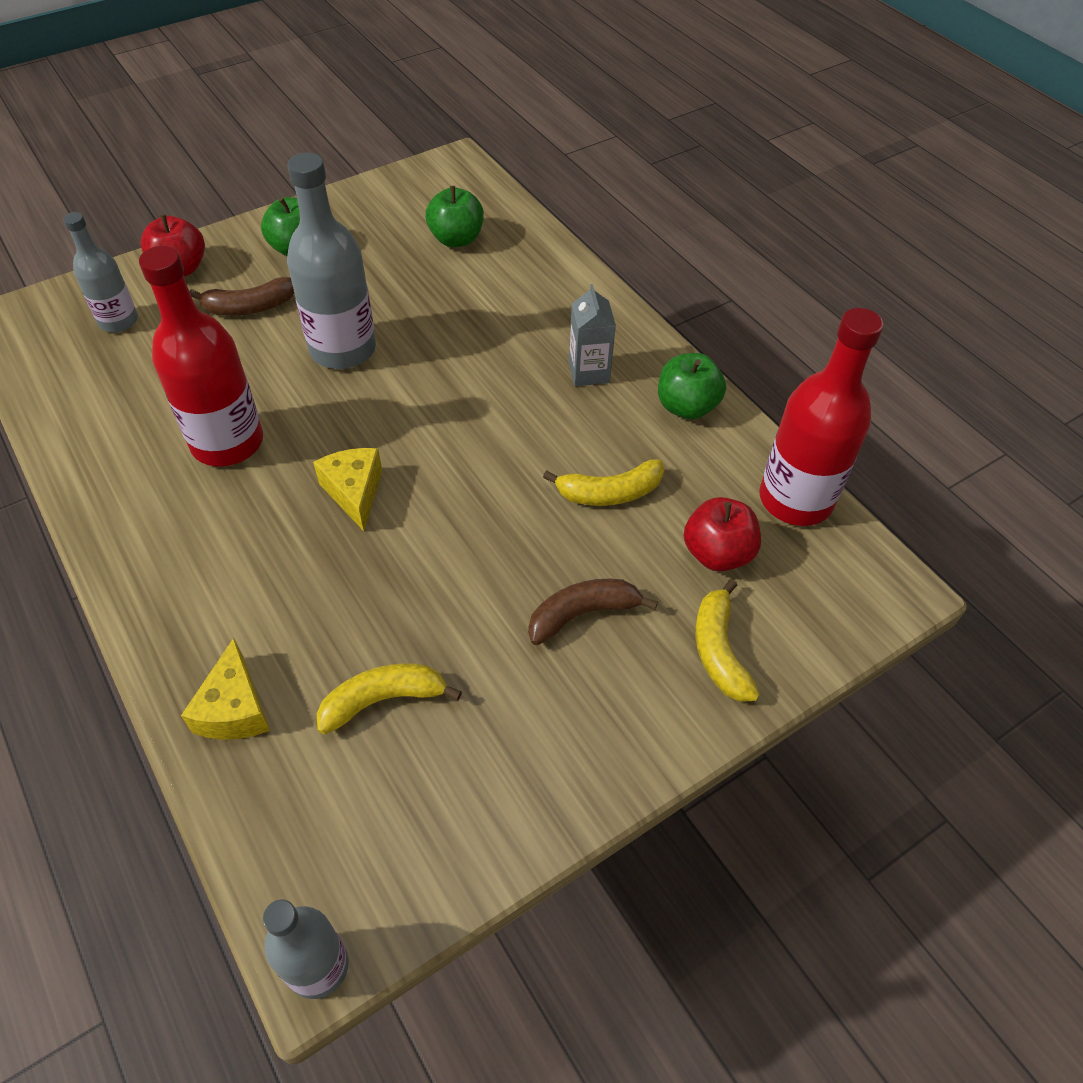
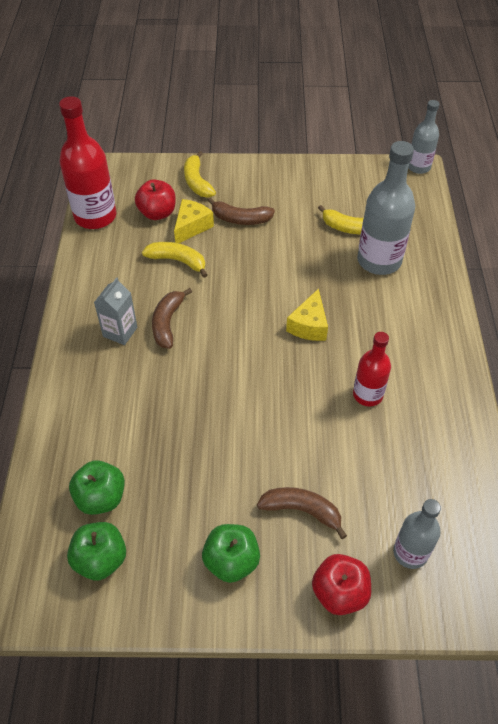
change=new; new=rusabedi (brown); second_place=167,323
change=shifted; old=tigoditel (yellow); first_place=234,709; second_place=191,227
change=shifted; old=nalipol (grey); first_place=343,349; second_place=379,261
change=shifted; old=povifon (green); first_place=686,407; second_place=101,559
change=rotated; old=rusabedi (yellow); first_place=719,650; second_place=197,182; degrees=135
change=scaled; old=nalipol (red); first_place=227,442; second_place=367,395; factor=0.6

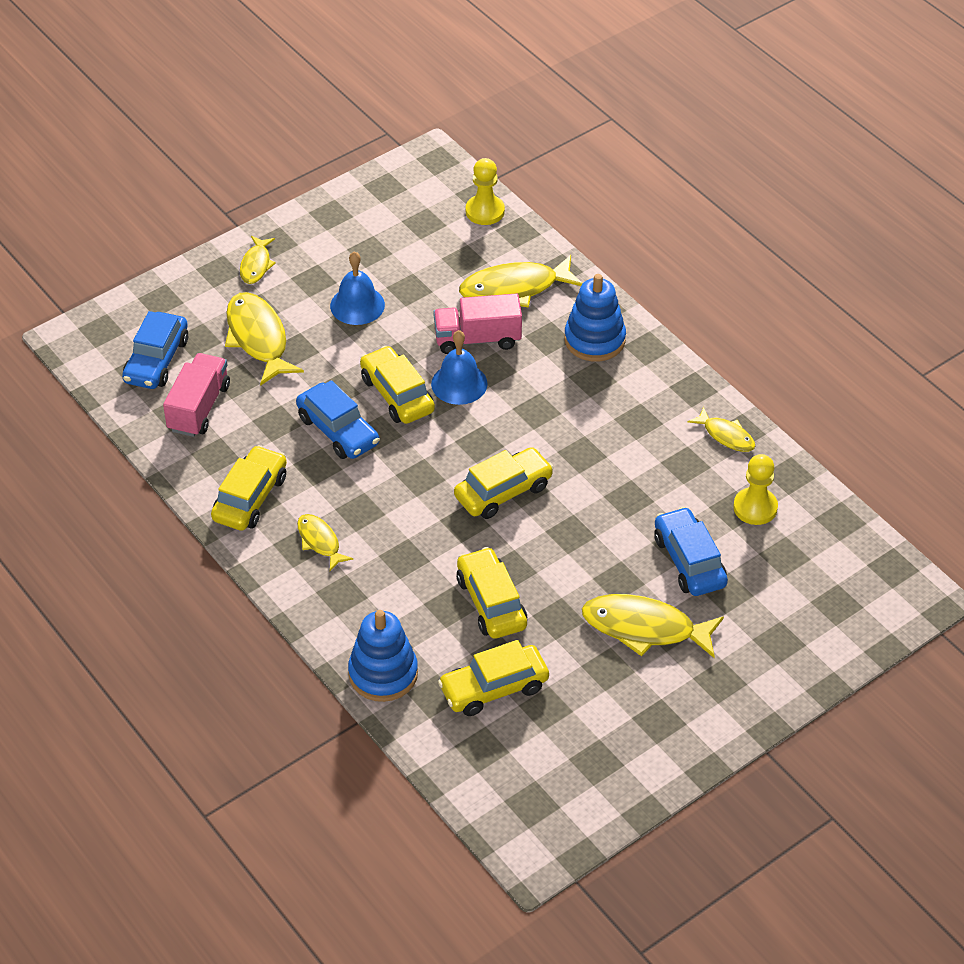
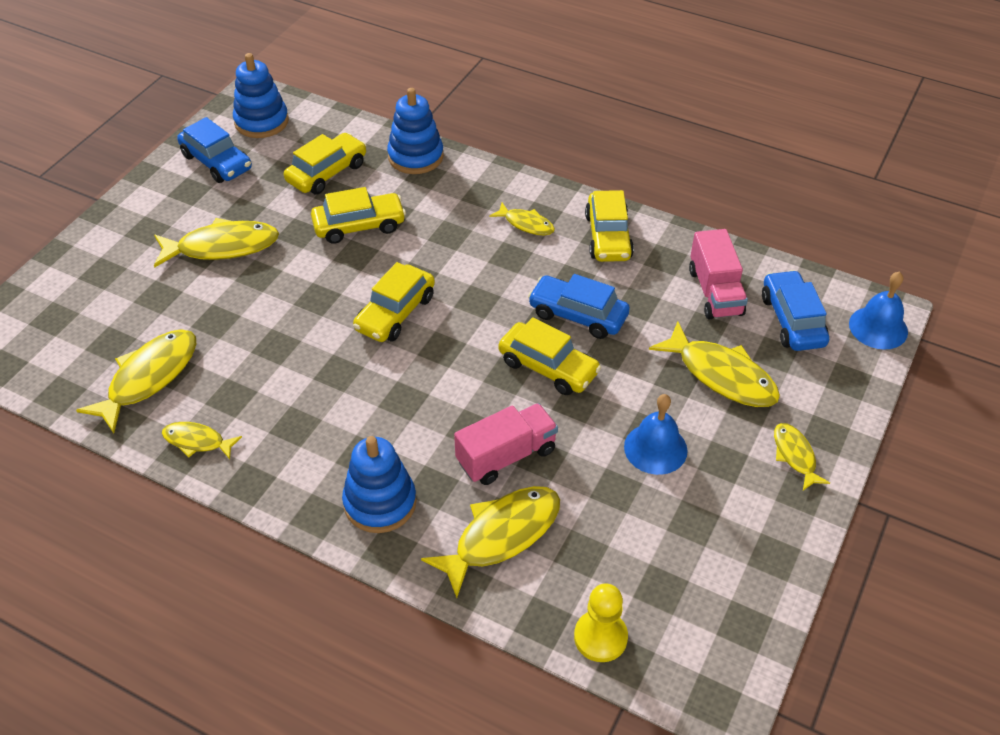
change=new; new=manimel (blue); second_place=261,121
change=shifted; old=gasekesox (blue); first_place=459,383; second_place=878,327
change=shifted; old=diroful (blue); first_place=689,561; second_place=217,162
change=swapped; old=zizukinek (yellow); new=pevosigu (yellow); first_place=755,507; second_place=149,378
change=rotated; old=diroful (yellow); first_place=491,602; second_place=359,226; degrees=-60

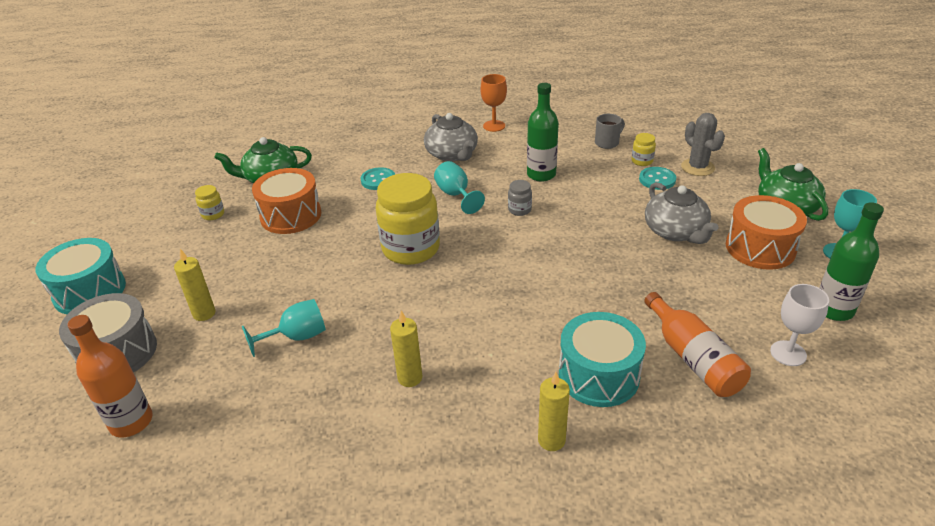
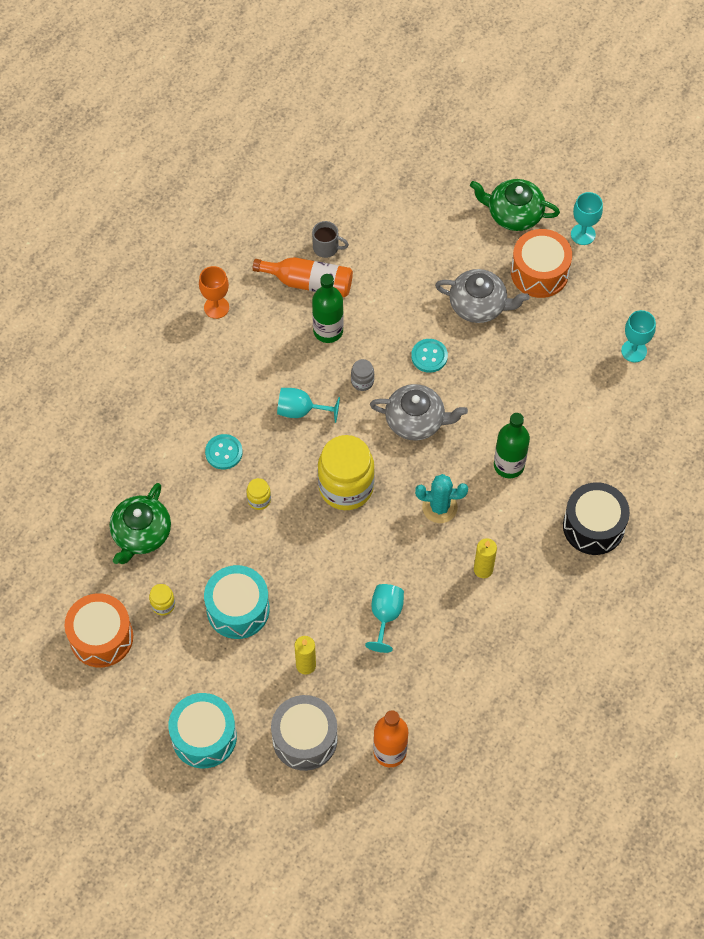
change=gone; old=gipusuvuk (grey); first_place=697,167
change=new; new=gipusuvuk (turquoise); second_place=439,507
change=shifted; old=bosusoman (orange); first_place=291,215; second_place=101,637
change=shifted; old=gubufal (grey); first_place=452,154; second_place=416,420
change=shifted; old=bosusoman (turquoise); first_place=598,375; second_place=238,609
change=shifted; old=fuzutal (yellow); first_place=642,161; second_place=259,500
change=shifted; old=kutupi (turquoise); first_place=657,179; second_place=429,356
change=shifted; old=nalipol (orange); first_place=693,358; second_place=309,283
change=shifted; old=nalipol (green); first_place=833,309; second_place=509,465
change=swapped; old=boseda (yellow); new=bosusoman (black); first_place=551,440; second_place=593,526
change=repainted; old=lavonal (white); new=lavonal (turquoise); first_place=788,353; second_place=634,351
change=rotated; old=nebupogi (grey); first_place=607,143; second_place=326,247; degrees=105

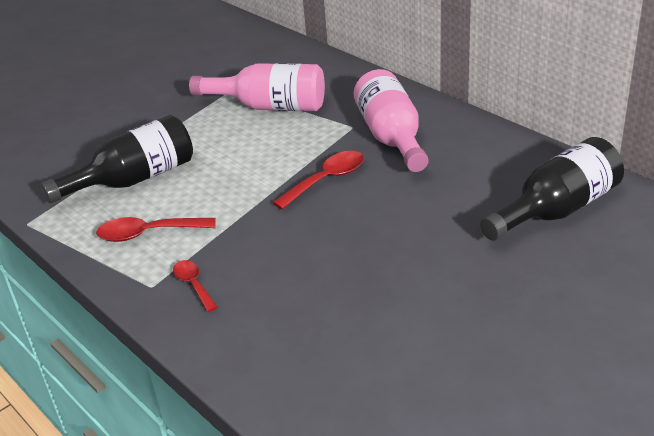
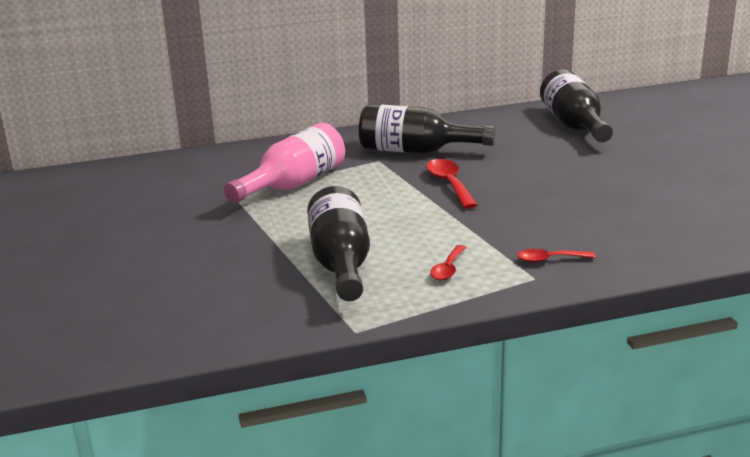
change=repainted; old=nalipol (pink); new=nalipol (black); first_place=392,137; second_place=415,151
change=scaled; old=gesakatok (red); first_place=148,234; second_place=448,269; factor=0.64

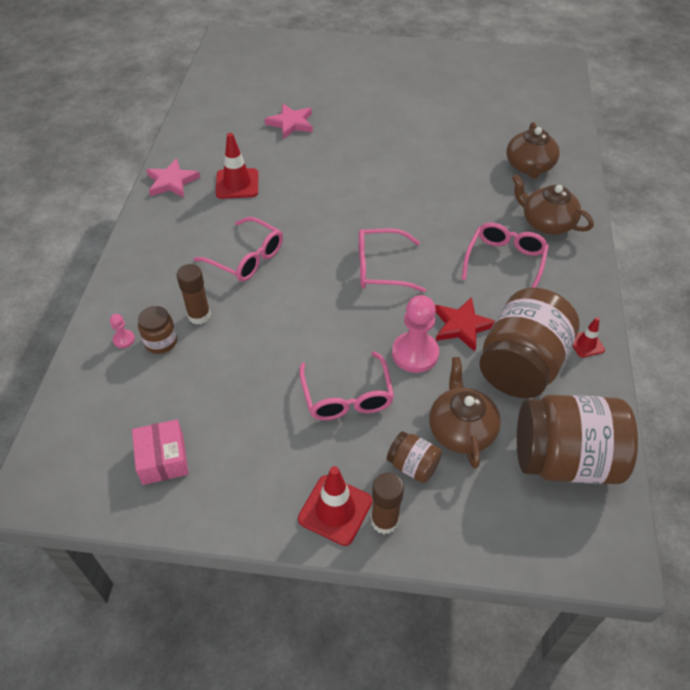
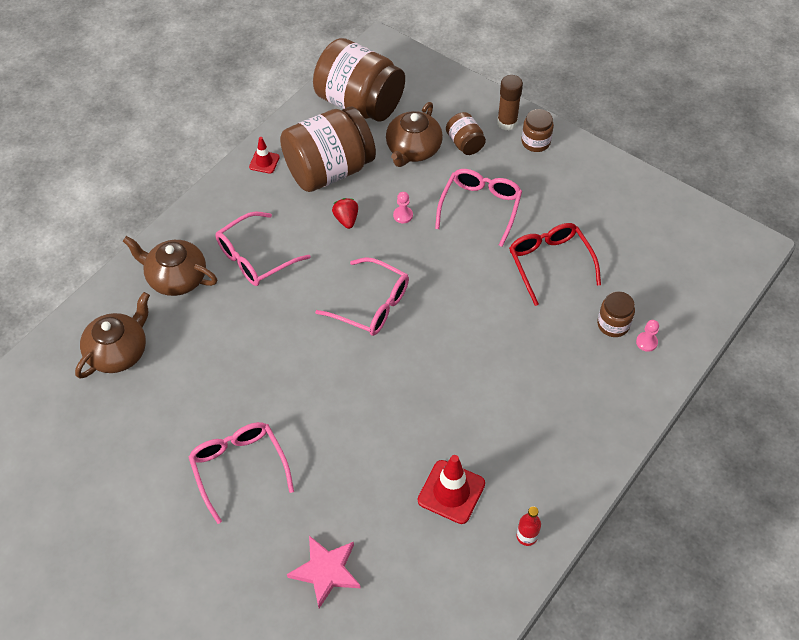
change=gone; old=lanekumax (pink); first_place=163,459
change=gone; old=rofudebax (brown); first_place=199,316
change=new; new=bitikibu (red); second_place=549,263
change=shifted; old=bitikibu (pink); first_place=246,258; second_place=239,468
change=swapped; old=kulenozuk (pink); new=nalipol (red); first_place=172,182; second_place=526,536
change=swapped; old=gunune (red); new=fuzutal (brown); first_place=335,510; second_place=535,142
change=swapped; old=kulenozuk (red); new=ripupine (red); first_place=462,326; second_place=346,219
change=rotated; old=gubufal (brown); first_place=546,222; second_place=176,278; degrees=135
change=scaled; old=zizukinek (pink); first_place=415,353; second_place=403,215; factor=0.46

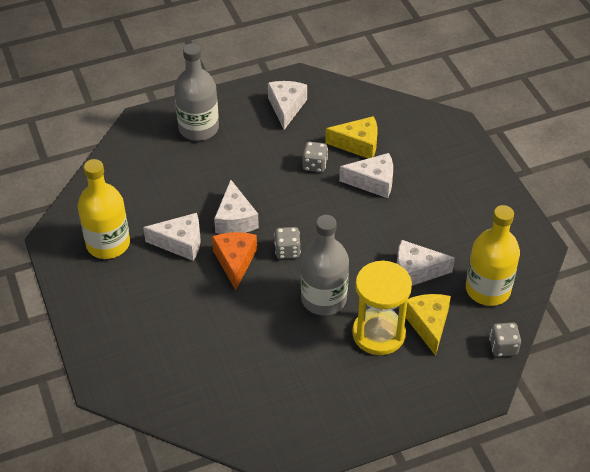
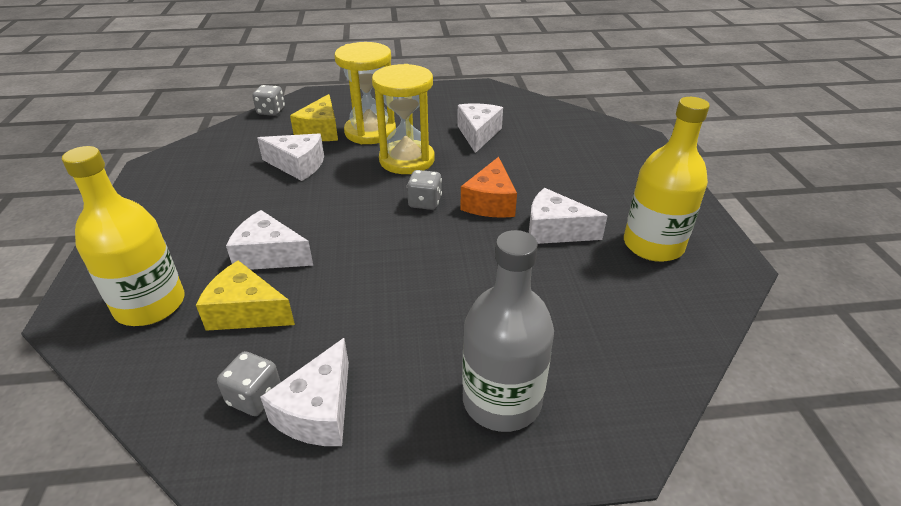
change=shifted; old=tigoditel (white); first_place=235,219; second_place=478,134
change=shifted; old=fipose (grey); first_place=314,165; second_place=255,397
change=shifted; old=nalipol (yellow); first_place=488,289; second_place=150,305
change=swapped; old=nalipol (grey); new=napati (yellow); first_place=323,299; second_place=407,160

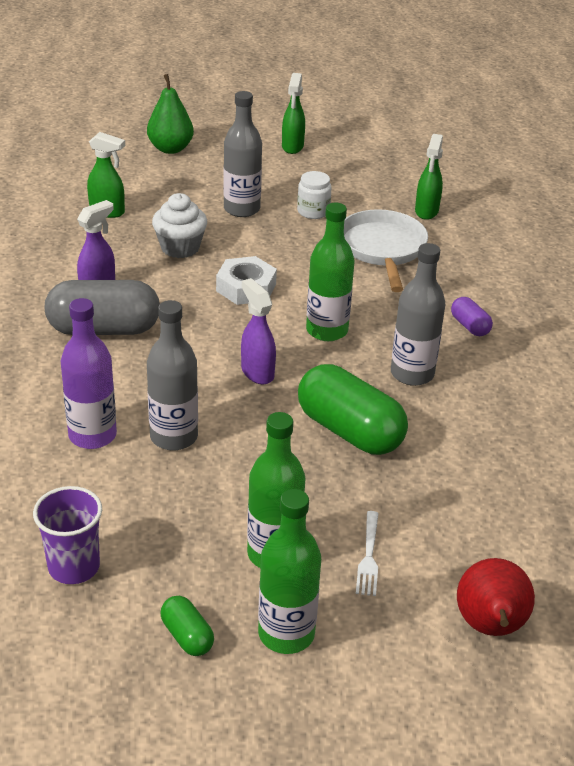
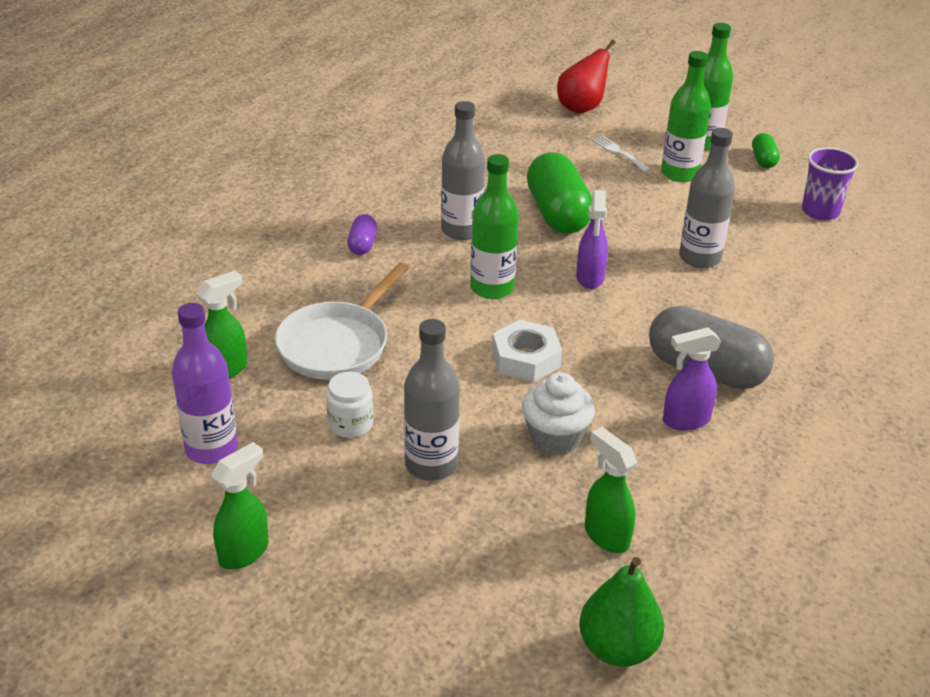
change=shifted; old=nalipol (purple); first_place=92,435; second_place=211,449
change=shifted; old=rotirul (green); first_place=170,149; second_place=617,648
change=rotated; old=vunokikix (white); first_place=368,556; second_place=619,153; degrees=-75

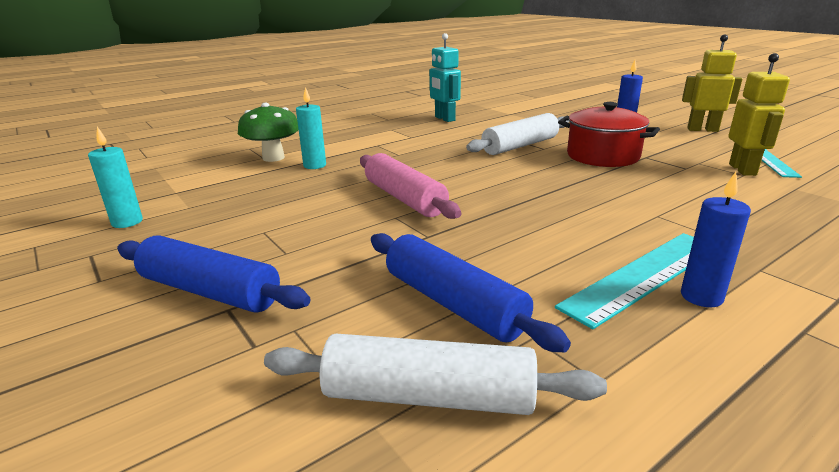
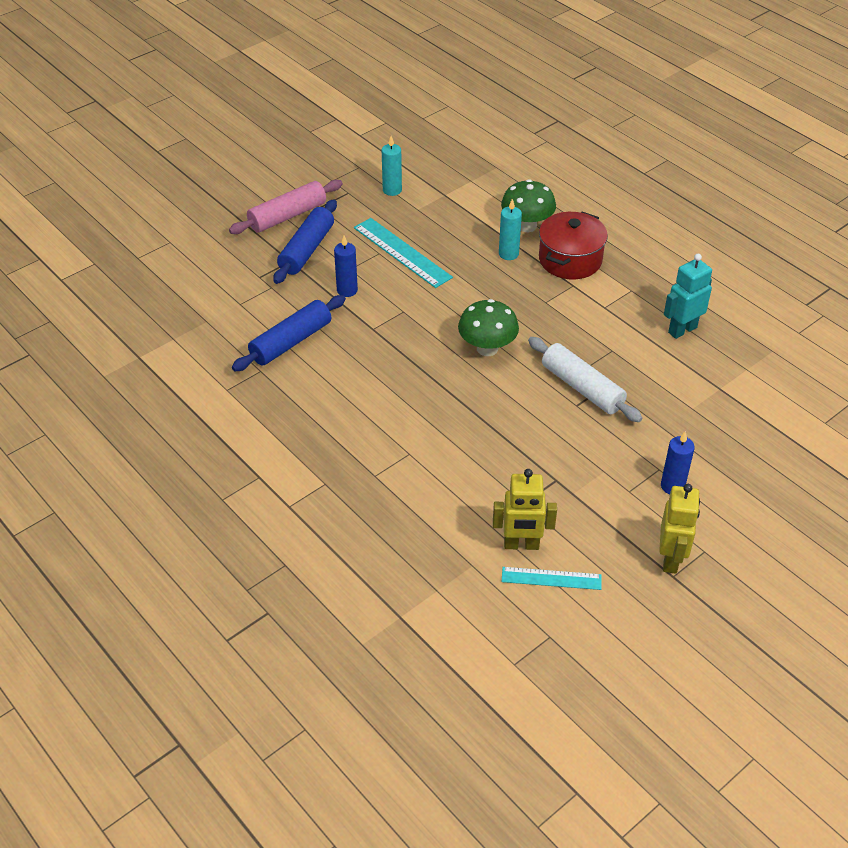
change=gone; old=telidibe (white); first_place=429,396
change=new; new=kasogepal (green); second_place=487,348
change=shifted; old=telidibe (pink); first_place=404,198; second_place=287,216
change=shifted; old=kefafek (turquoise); first_place=644,276; second_place=402,252
change=shifted; old=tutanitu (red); first_place=602,156; second_place=570,260
change=shifted; old=boseda (blue); first_place=701,297; second_place=347,290

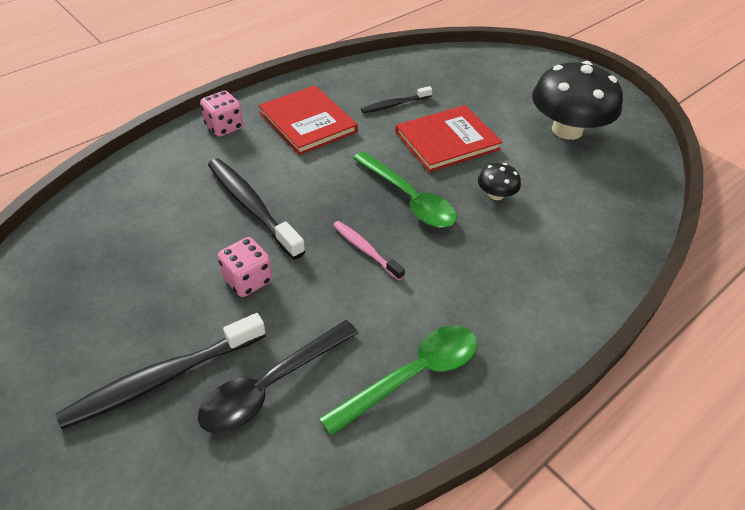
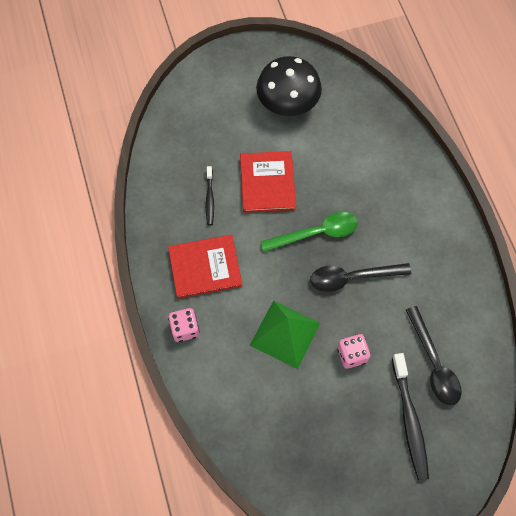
change=gone; old=gesakatok (green); first_place=412,376
change=gone; old=kasogepal (black); first_place=496,195
change=swapped; old=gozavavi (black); new=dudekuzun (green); first_place=252,207; second_place=285,334
change=swapped; old=gozavavi (pink); new=gesakatok (black); first_place=365,250; second_place=352,277

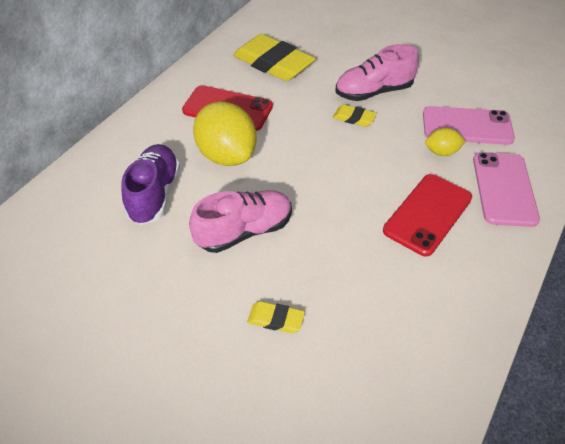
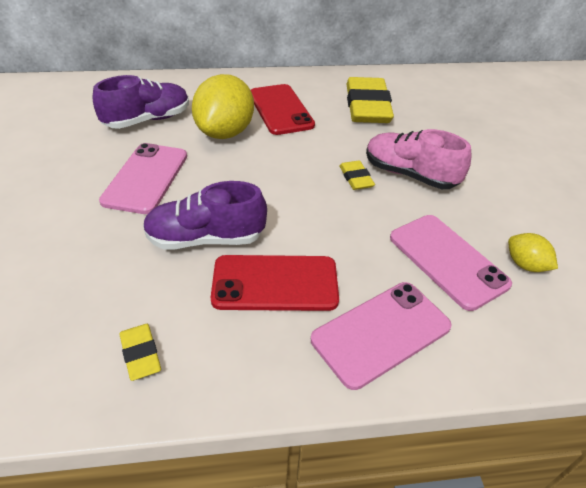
change=new; new=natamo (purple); second_place=206,239
change=shifted; old=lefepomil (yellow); first_place=275,319; second_place=141,354
change=shifted; old=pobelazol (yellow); first_place=442,152; second_place=525,265
change=swapped; old=natamo (pink); new=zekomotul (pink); first_place=244,231; second_place=146,178

